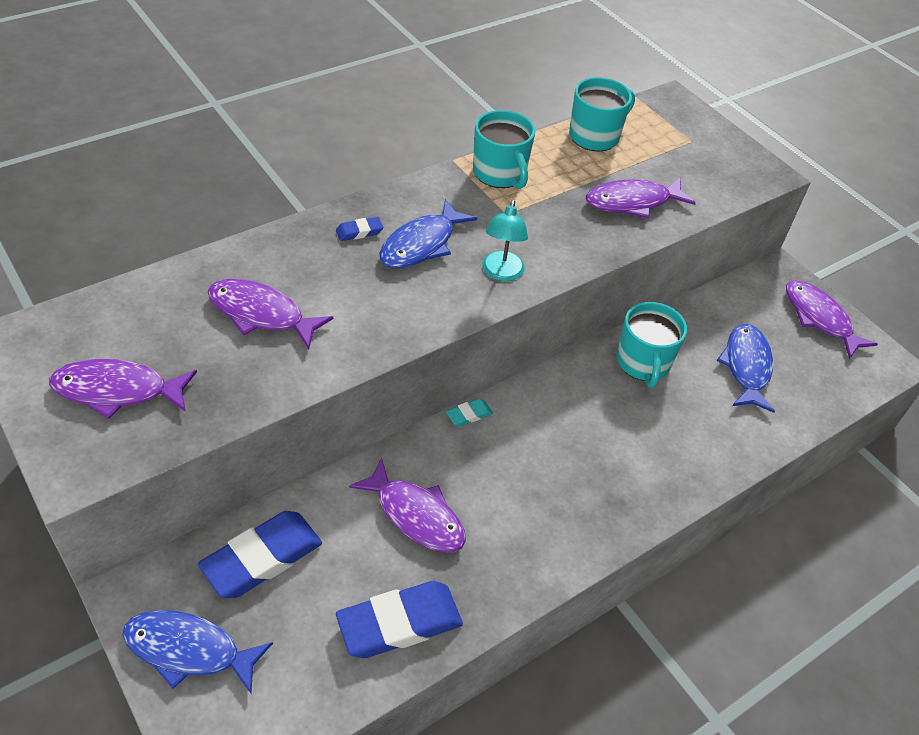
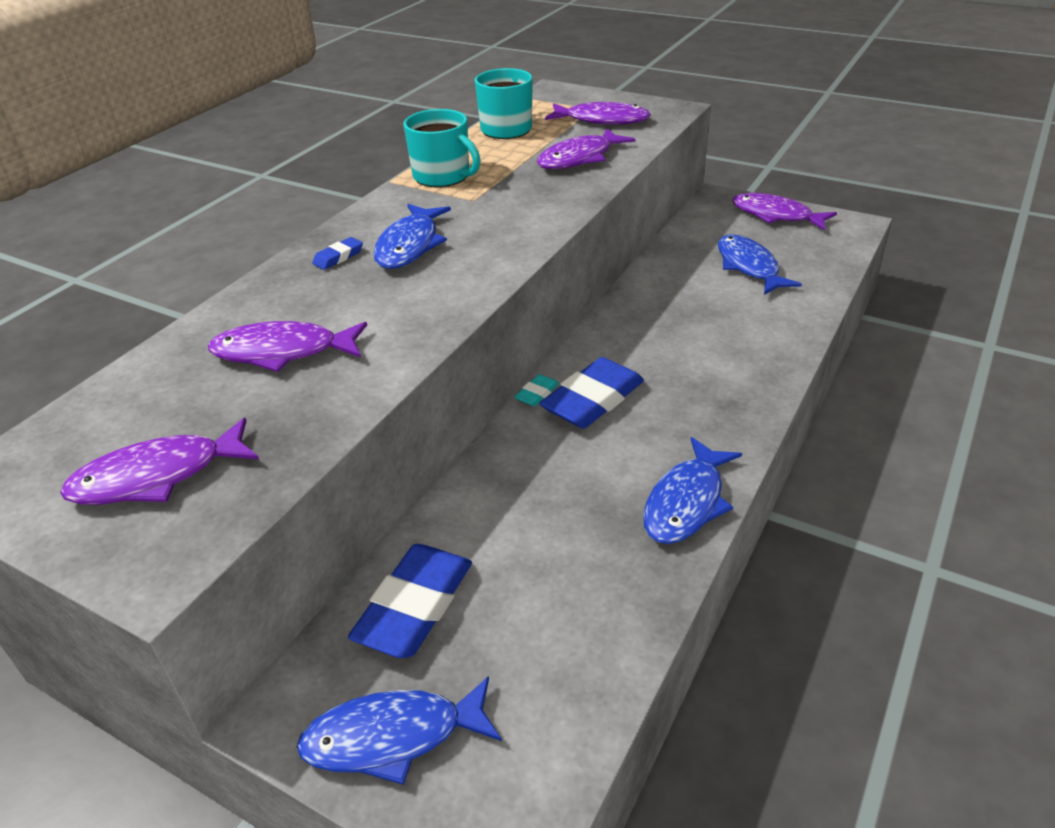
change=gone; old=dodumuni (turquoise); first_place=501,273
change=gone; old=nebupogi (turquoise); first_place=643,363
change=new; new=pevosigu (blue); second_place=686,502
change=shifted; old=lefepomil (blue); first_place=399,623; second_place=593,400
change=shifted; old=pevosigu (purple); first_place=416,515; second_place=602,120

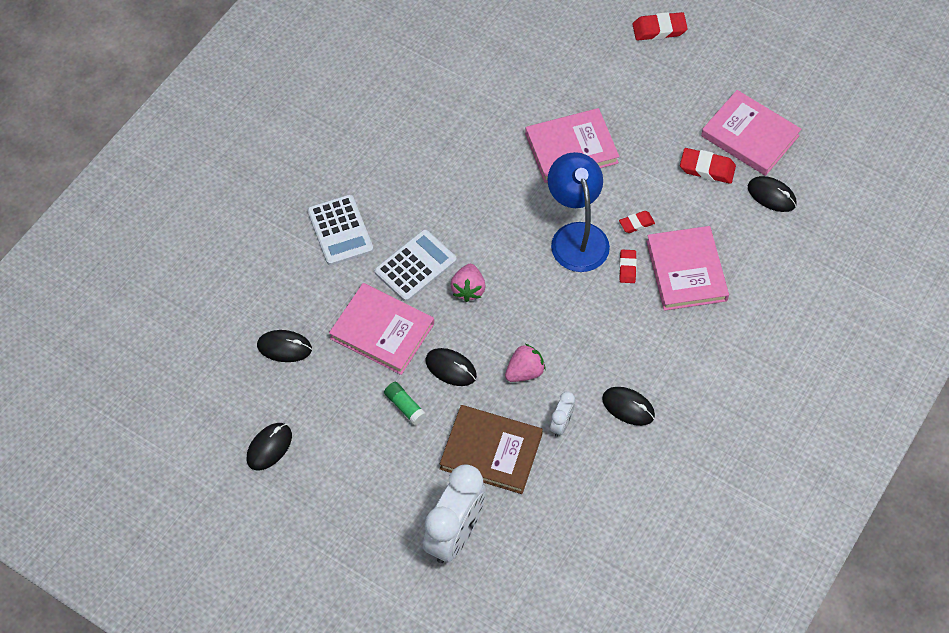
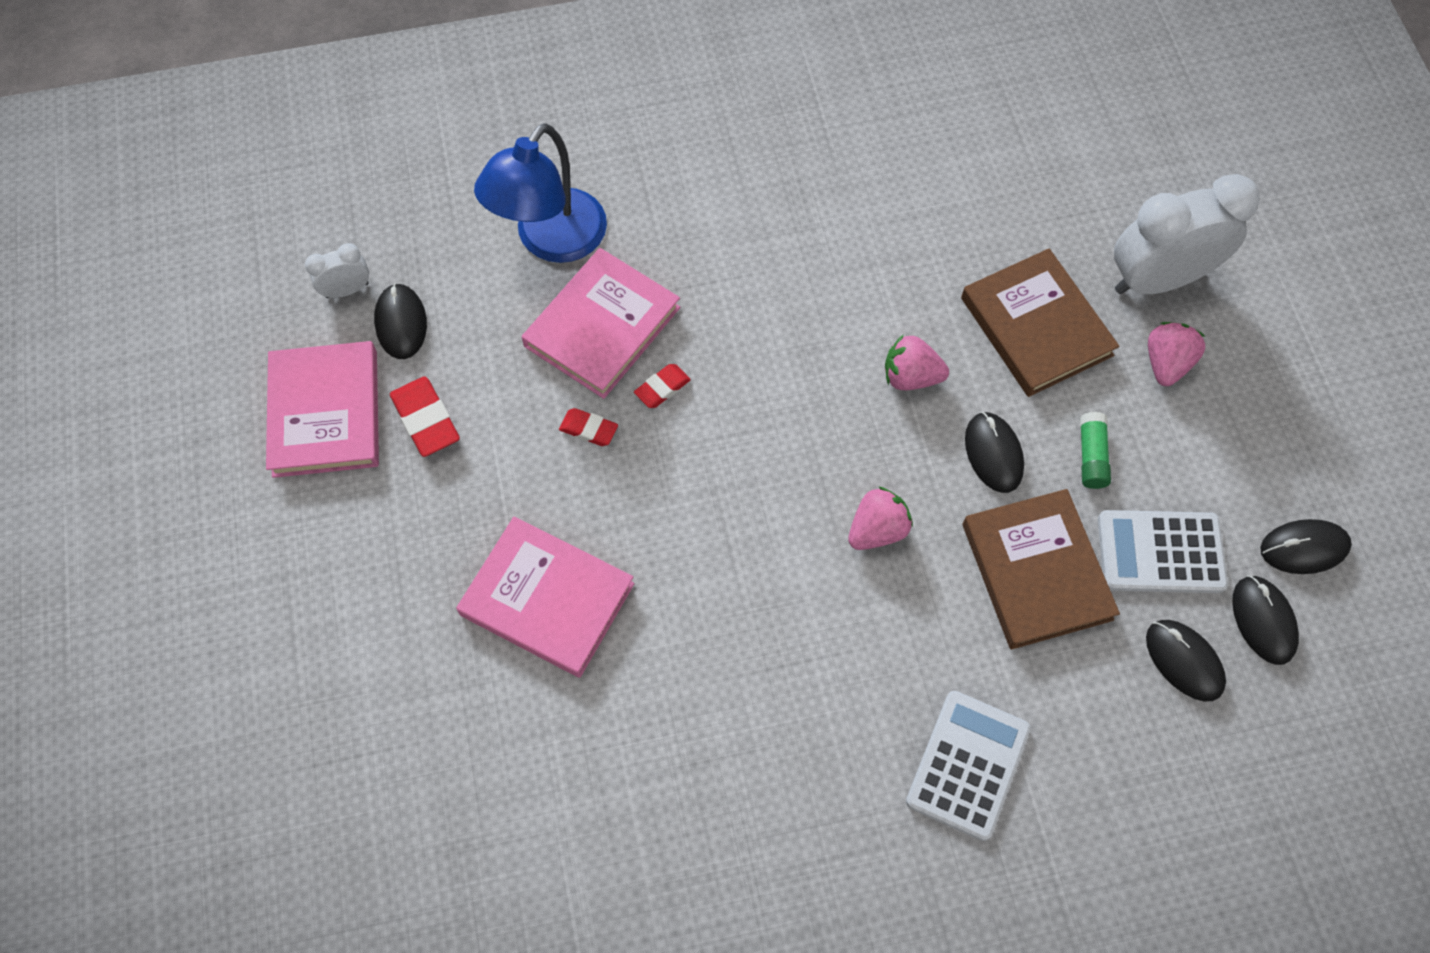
change=gone; old=lefepomil (red); first_place=659,29
change=new; new=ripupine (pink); second_place=1166,363
change=shifted; old=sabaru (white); first_place=415,266; second_place=1160,552
change=shifted; old=dodumuni (blue); first_place=576,236; second_place=551,241
change=shifted; old=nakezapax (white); first_place=561,424; second_place=347,290
change=shifted; old=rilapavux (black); first_place=628,407; second_place=1263,621
change=repainted; old=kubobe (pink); new=kubobe (brown); first_place=382,331; second_place=1036,571

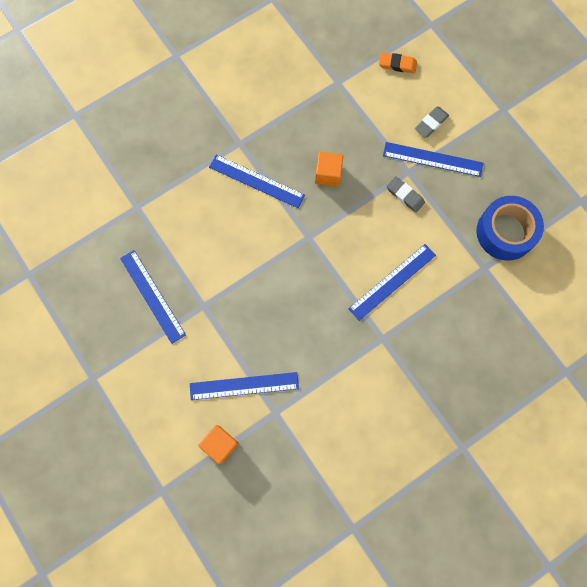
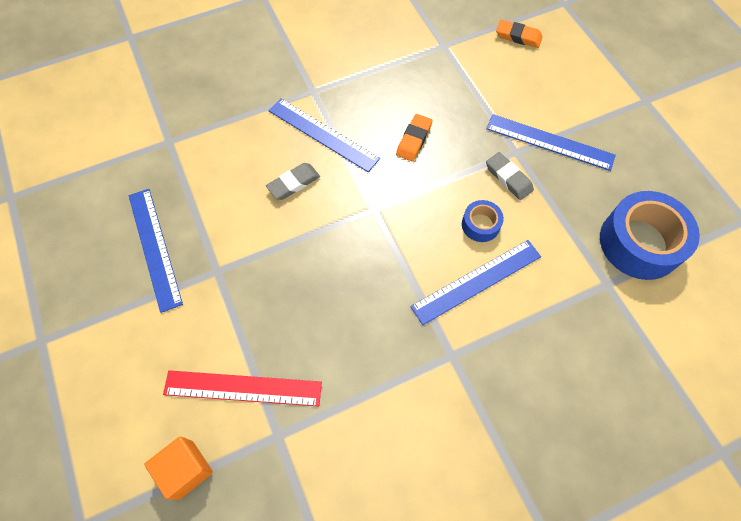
change=new; new=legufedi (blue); second_place=480,225
change=shifted; old=lefepomil (grey); first_place=431,123; second_place=293,183
change=swapped; old=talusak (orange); new=lefepomil (orange); first_place=328,174; second_place=414,140
change=repainted; old=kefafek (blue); new=kefafek (red); first_place=244,386; second_place=243,388

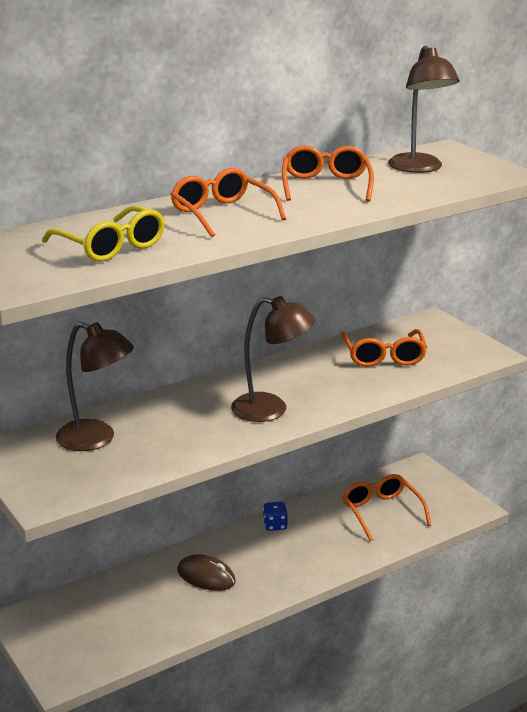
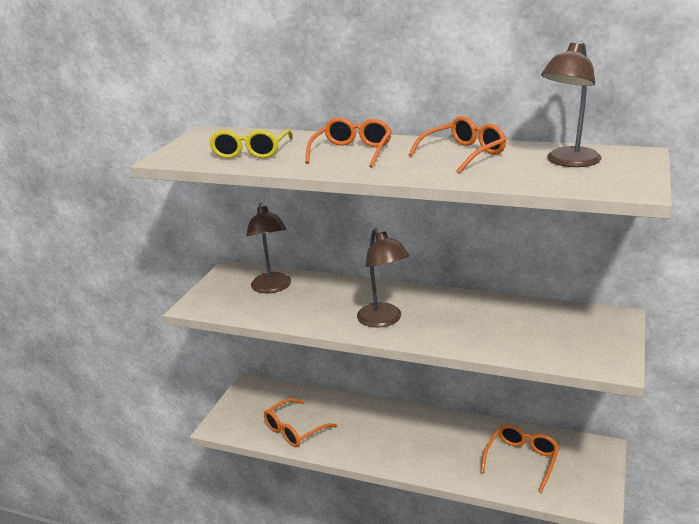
change=gone; old=rilapavux (brown); first_place=206,576
change=gone; old=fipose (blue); first_place=275,525
change=shifted; old=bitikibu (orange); first_place=383,356; second_place=294,430

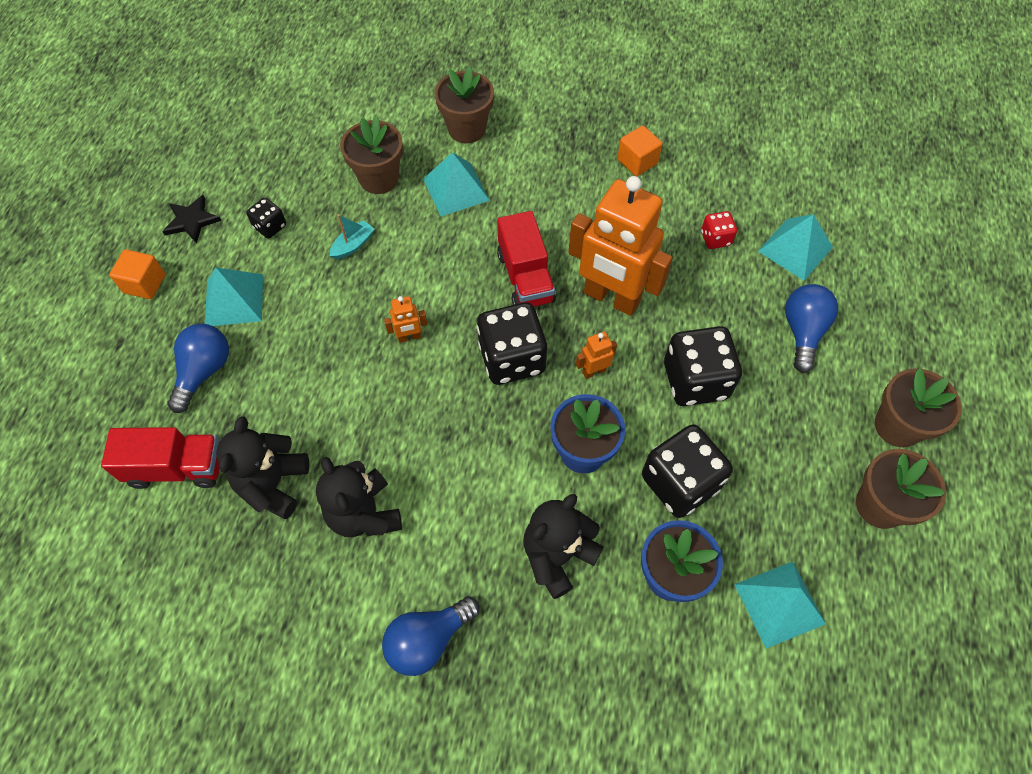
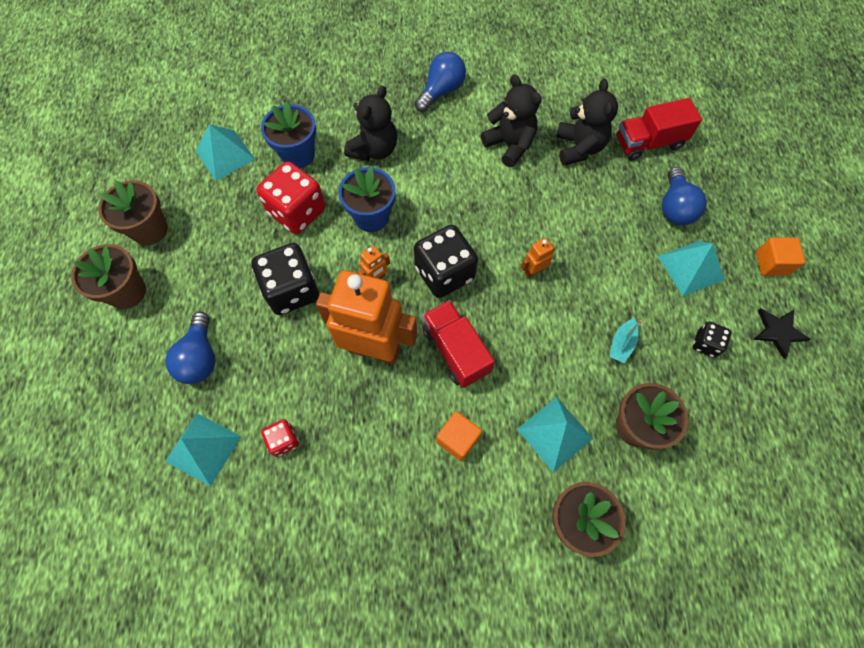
change=shifted; old=talusak (orange); first_place=637,161; second_place=458,439
change=repainted; old=fipose (black); new=fipose (red); first_place=679,482; second_place=297,212

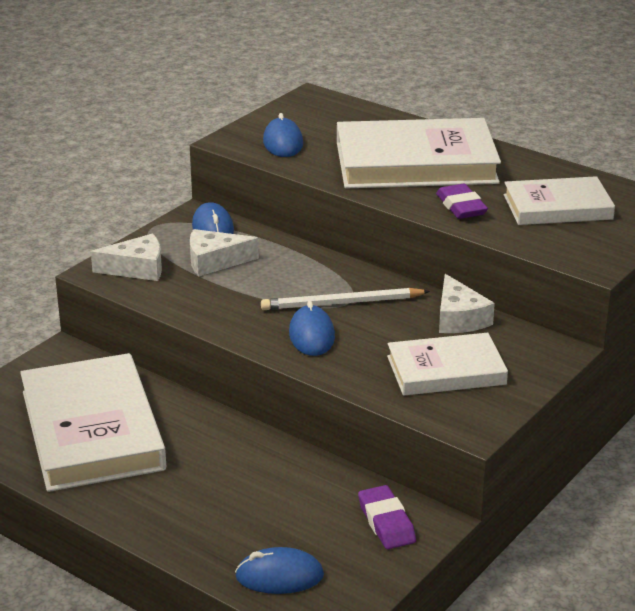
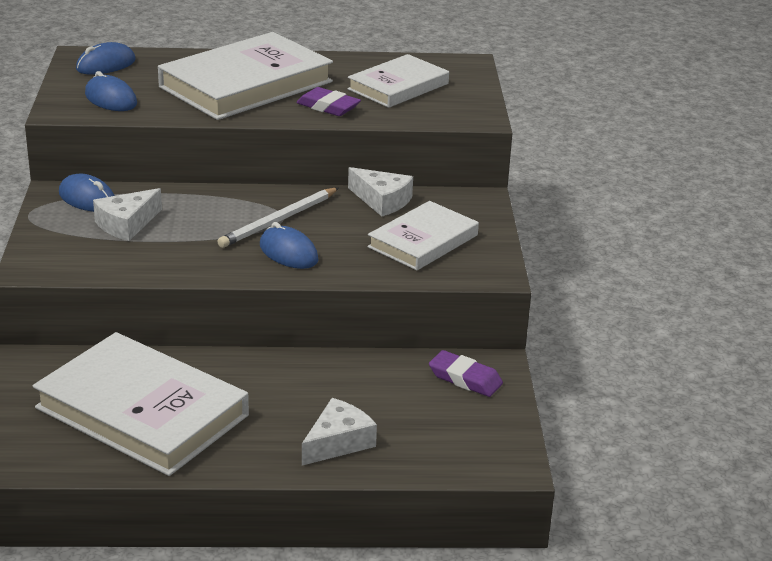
change=shifted; old=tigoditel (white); first_place=137,268; second_place=338,442
change=shifted; old=rilapavux (blue); first_place=279,576; second_place=106,65

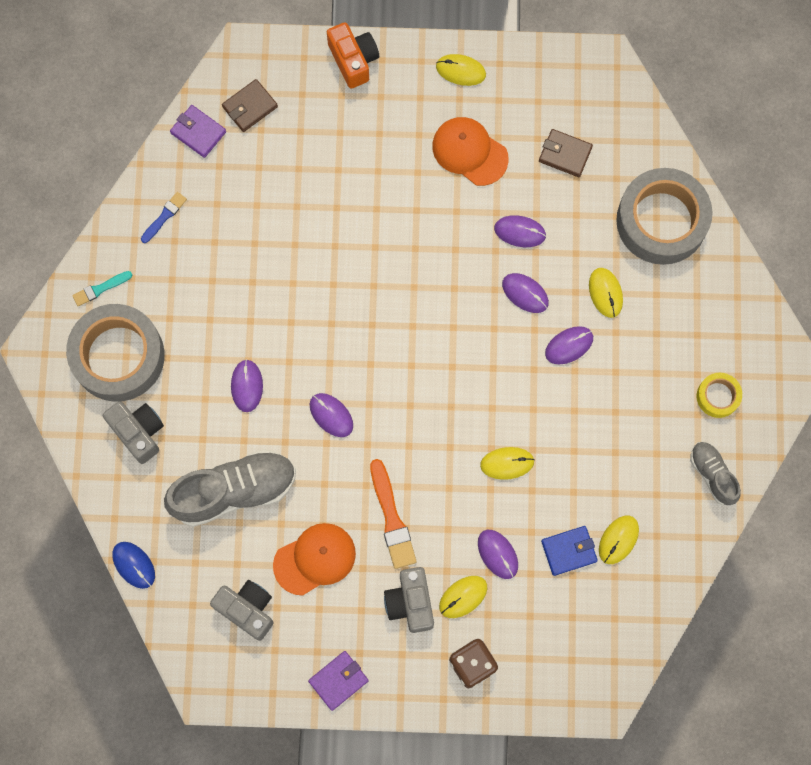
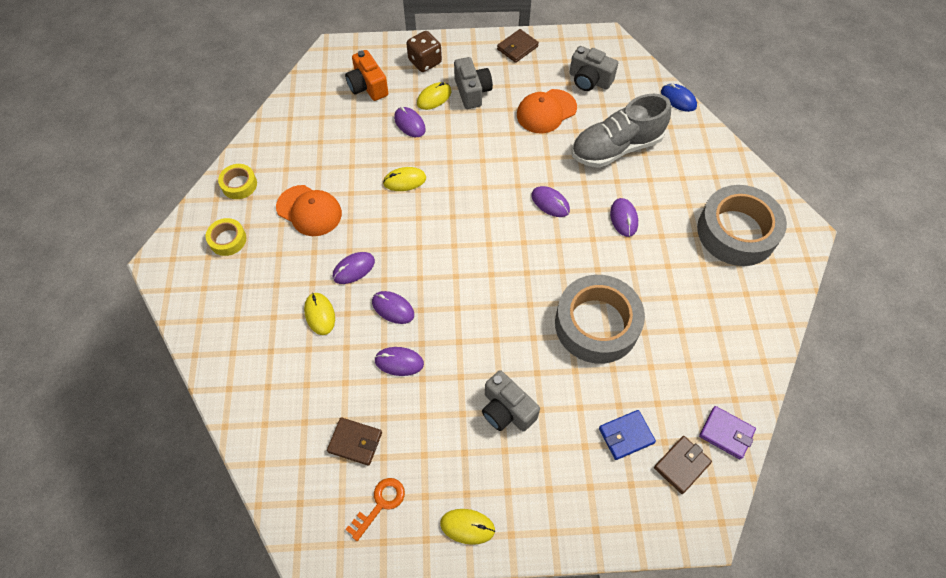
change=gone; old=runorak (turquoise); first_place=100,289
change=gone; old=runorak (blue); first_place=164,216
change=gone; old=runorak (orange); first_place=392,518
change=gone; old=rilapavux (yellow); first_place=618,540
change=new; new=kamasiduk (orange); second_place=380,504
change=shifted; old=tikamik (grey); first_place=138,432; second_place=506,410
change=shifted; old=tikamik (orange); first_place=353,60; second_place=367,86
change=shifted; old=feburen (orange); first_place=469,152; second_place=309,211
change=shifted; old=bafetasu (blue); first_place=569,551; second_place=626,436
change=shifted; old=legufedi (grey); first_place=661,221; second_place=596,324
change=swapped; old=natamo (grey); new=legufedi (yellow); first_place=712,475; second_place=239,184
change=repainted; old=bafetasu (purple); new=bafetasu (brown); first_place=338,680; second_place=517,48

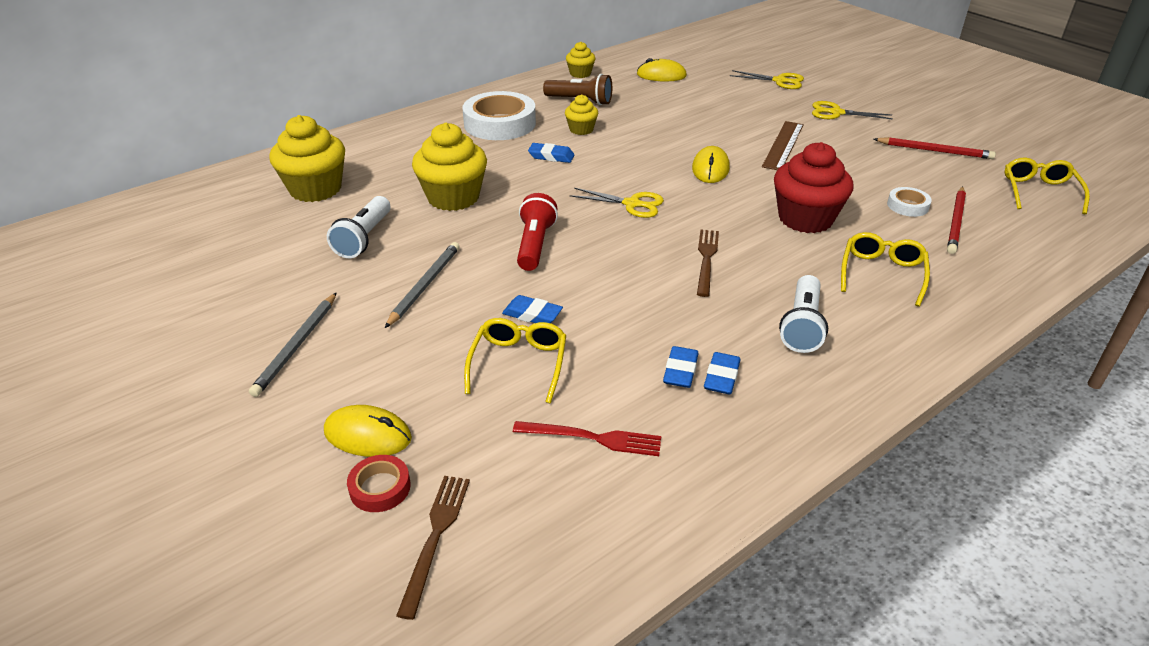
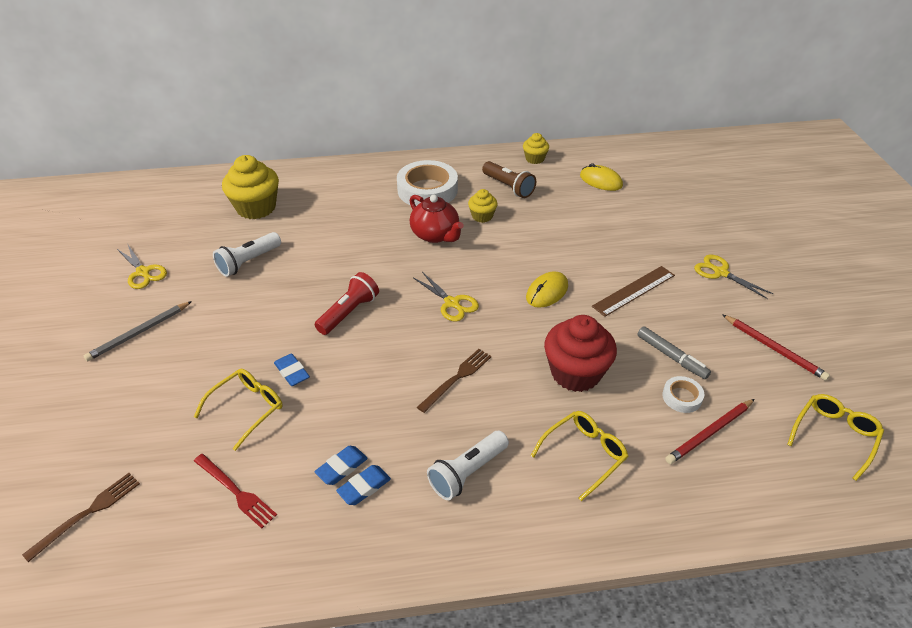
change=gone; old=rilapavux (yellow); first_place=368,435
change=gone; old=legufedi (red); first_place=380,487
change=gone; old=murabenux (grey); first_place=424,285
change=gone; old=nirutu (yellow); first_place=453,197
change=new; new=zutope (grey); second_place=671,357
change=shifted; old=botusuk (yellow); first_place=779,81; second_place=143,272
change=swapped; old=lefepomil (blue); new=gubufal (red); first_place=551,156; second_place=435,235

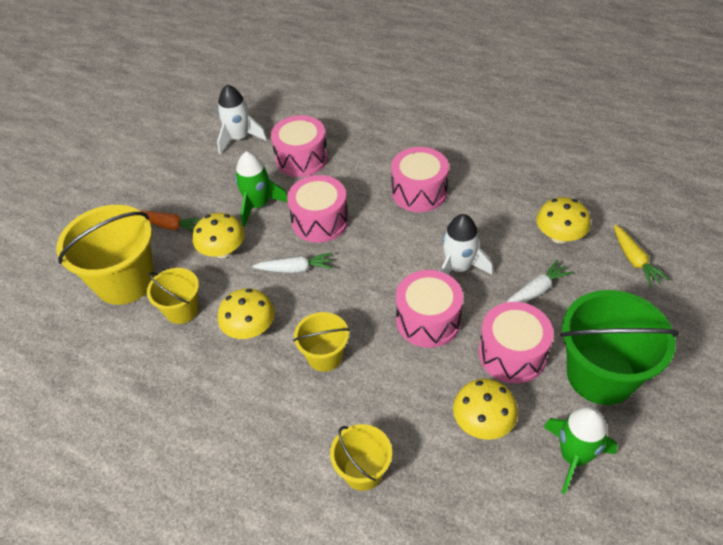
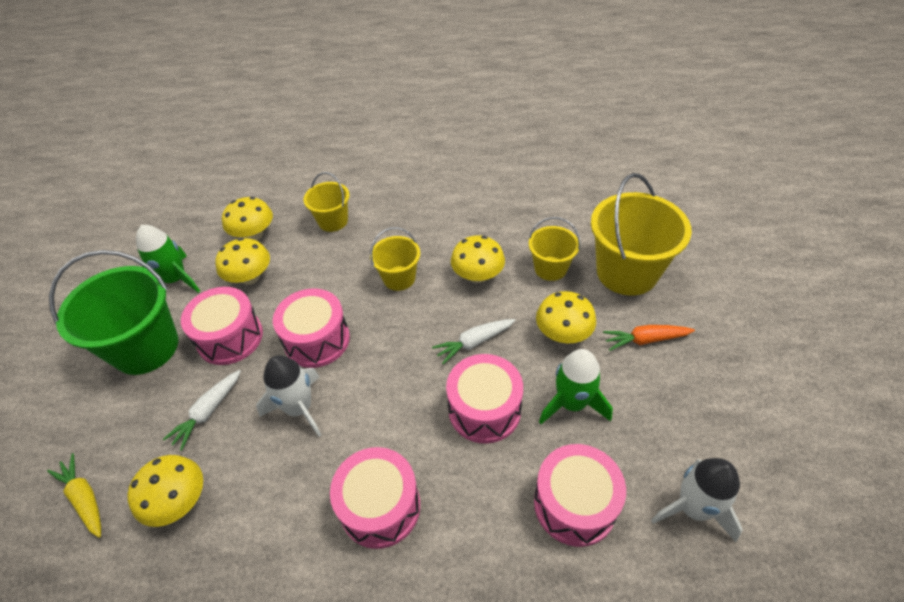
change=new; new=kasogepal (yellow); second_place=254,234

